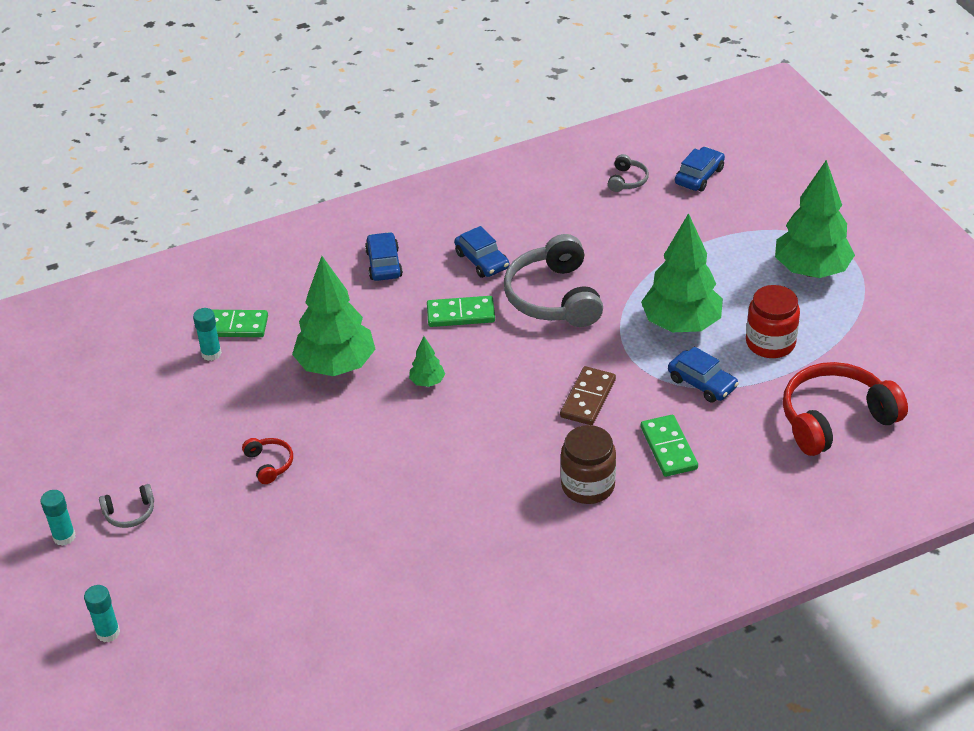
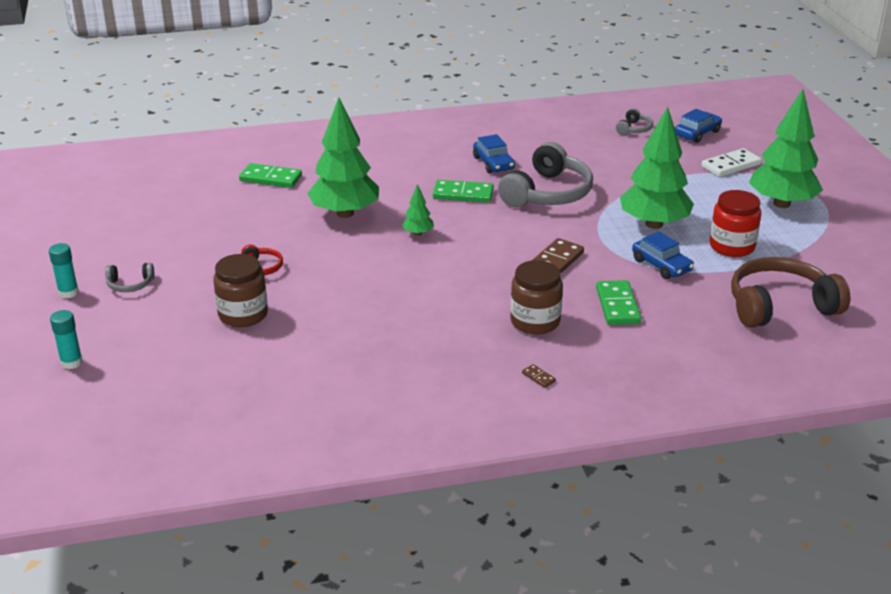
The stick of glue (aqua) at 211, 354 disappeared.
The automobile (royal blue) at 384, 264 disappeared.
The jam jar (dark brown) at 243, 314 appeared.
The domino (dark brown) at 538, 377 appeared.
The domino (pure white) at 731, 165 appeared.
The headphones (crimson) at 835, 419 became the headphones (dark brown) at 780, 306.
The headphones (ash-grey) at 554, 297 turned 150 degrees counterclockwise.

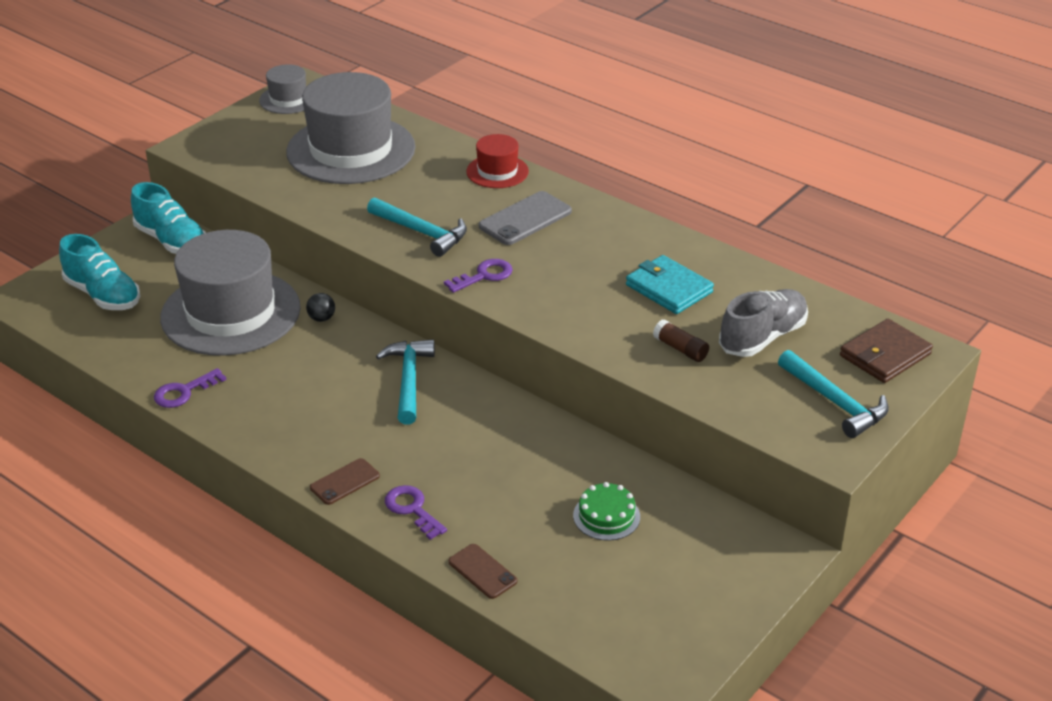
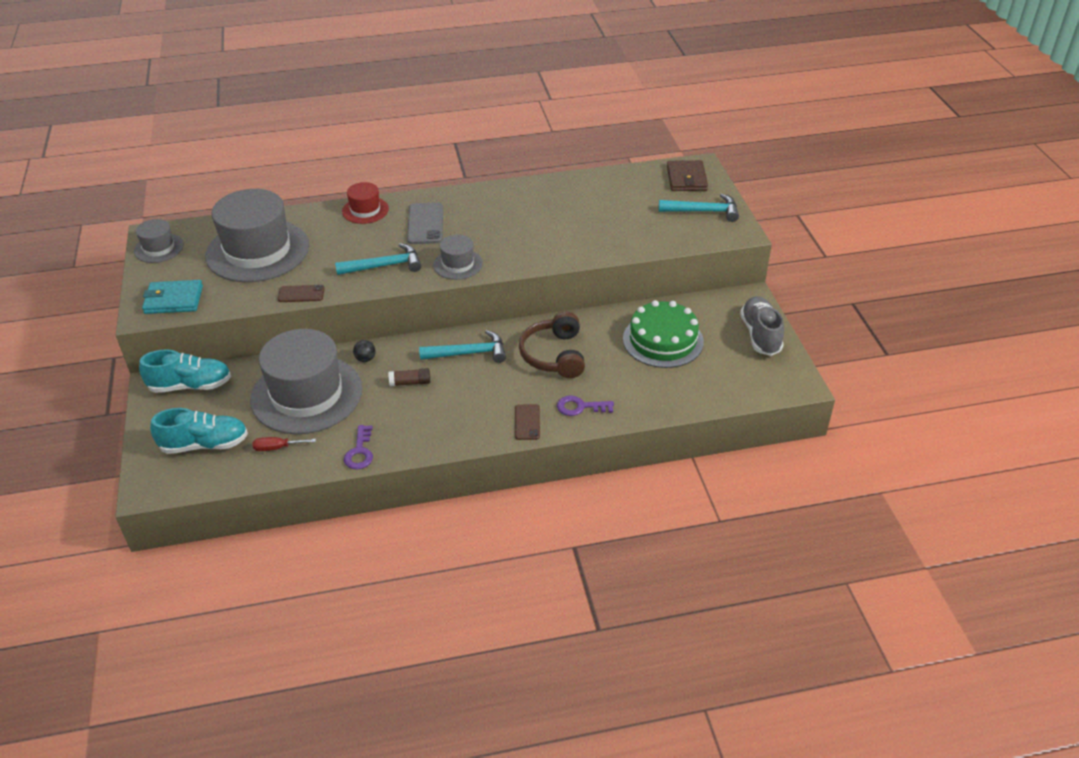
The hand screwdriver (crimson) at 277, 448 appeared.
The headphones (dark brown) at 554, 355 appeared.
The mobile phone (dark brown) moved from 482, 571 to 301, 294.
The wallet (aqua) moved from 669, 289 to 173, 300.
The stick of glue (dark brown) moved from 680, 349 to 410, 383.
The lace-up shoe (ash-grey) moved from 762, 337 to 760, 335.
The latchkey (royal purple) at 484, 276 was replaced by the top hat (ash-grey) at 458, 264.
The claw hammer (aqua) at 408, 380 turned 135 degrees clockwise.
The layer cake (green) at 606, 516 changed to 1.85 times the size.

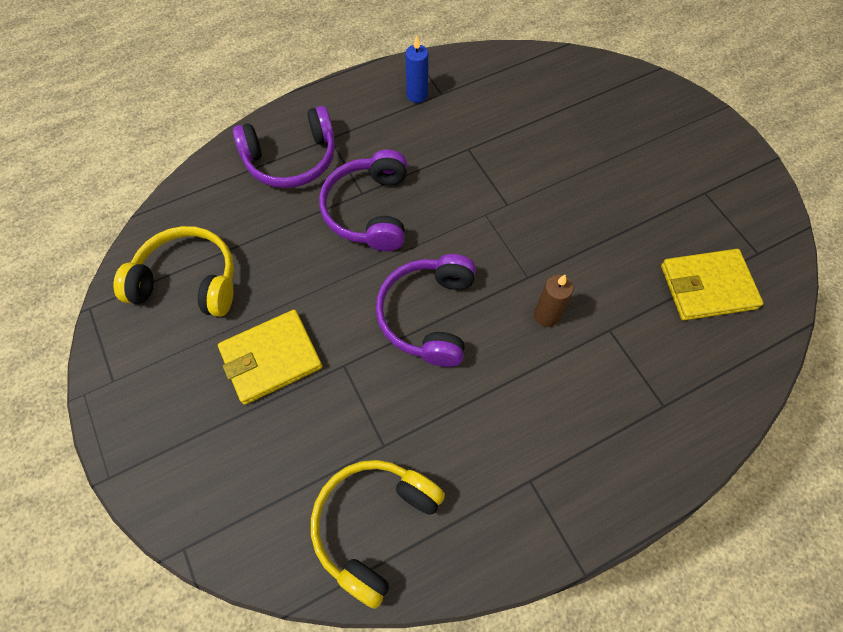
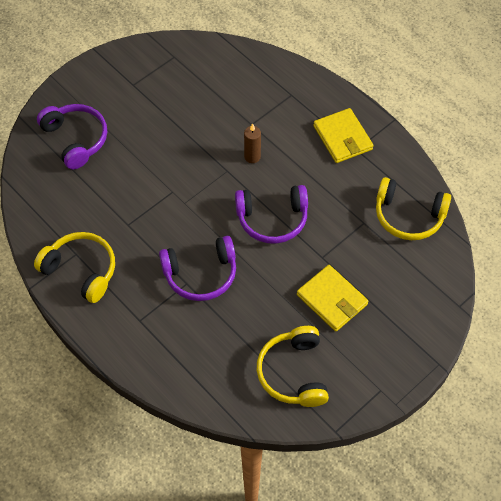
The headphones (royal purple) moved from 291, 159 to 76, 139.
The wallet (yellow) moved from 707, 287 to 342, 137.
The pillar candle (royal blue) at 417, 95 was replaced by the headphones (yellow) at 81, 270.

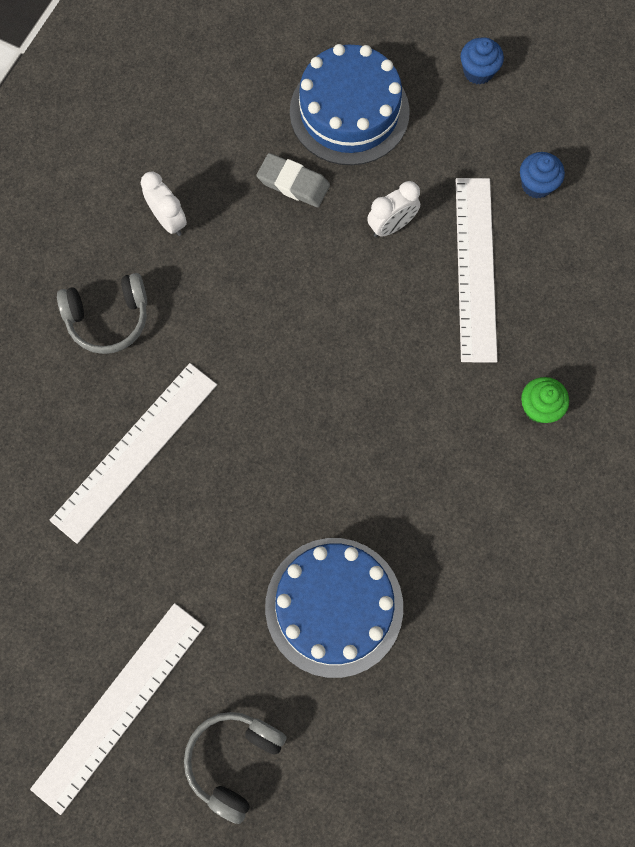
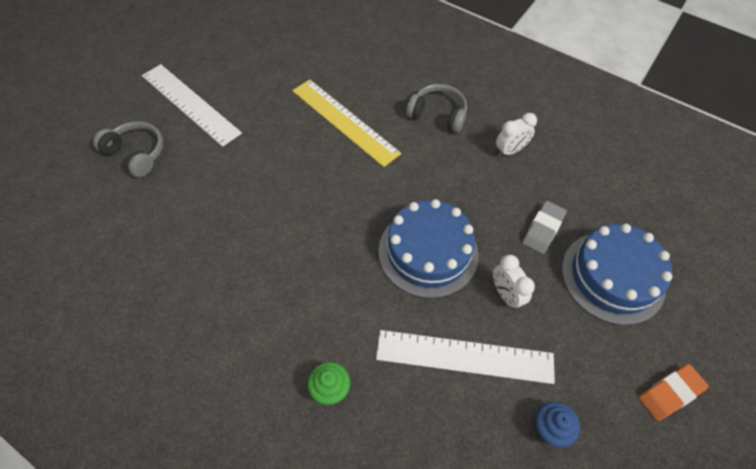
The layer cake (royal blue) moved from 334, 606 to 428, 252.
The cupcake (royal blue) at 478, 72 was replaced by the gum eraser (orange-coloured) at 670, 393.
The measuring stick (pure white) at 135, 451 became the measuring stick (yellow) at 344, 121.
The headphones (ash-grey) at 108, 318 turned 120 degrees clockwise.

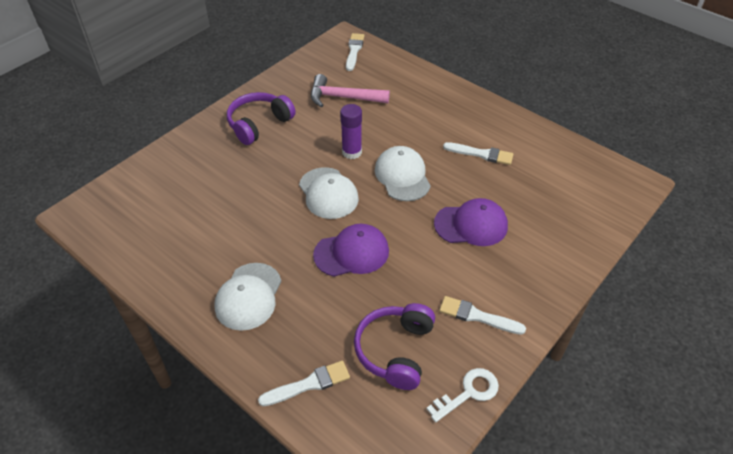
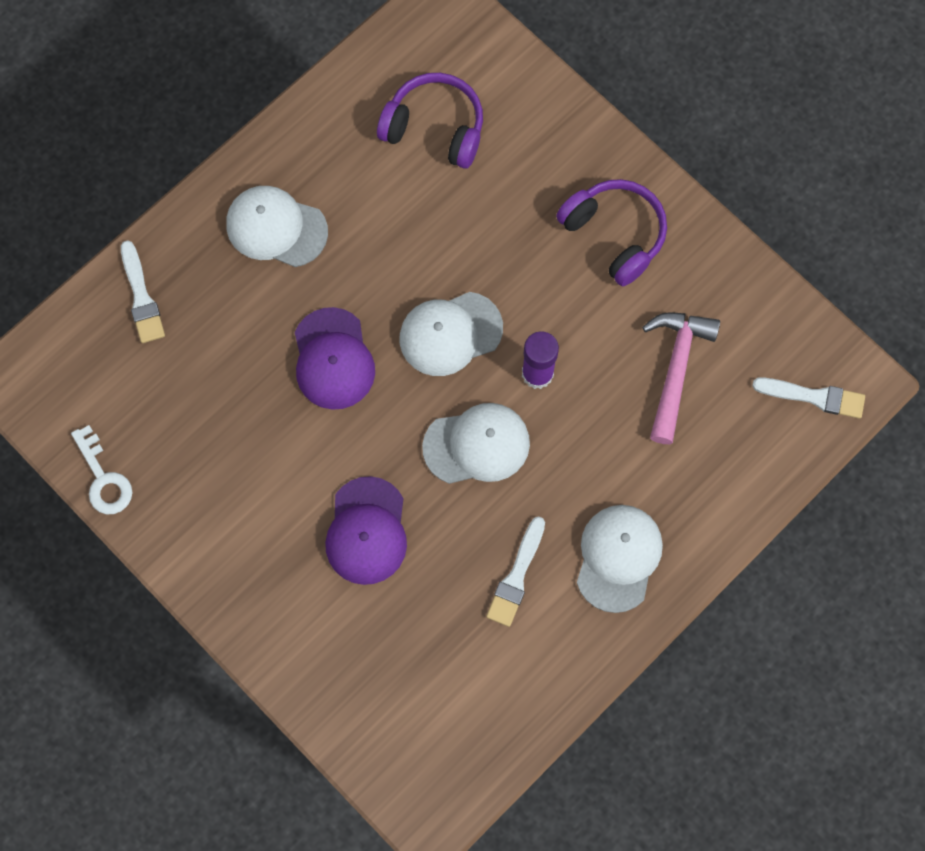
The brush (pure white) at 477, 316 disappeared.
The baseball cap (pure white) at 618, 558 appeared.
The headphones (royal purple) moved from 395, 351 to 435, 128.

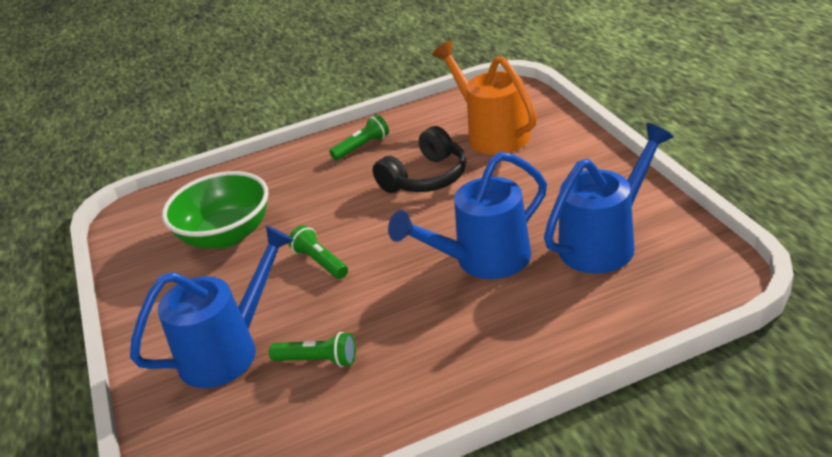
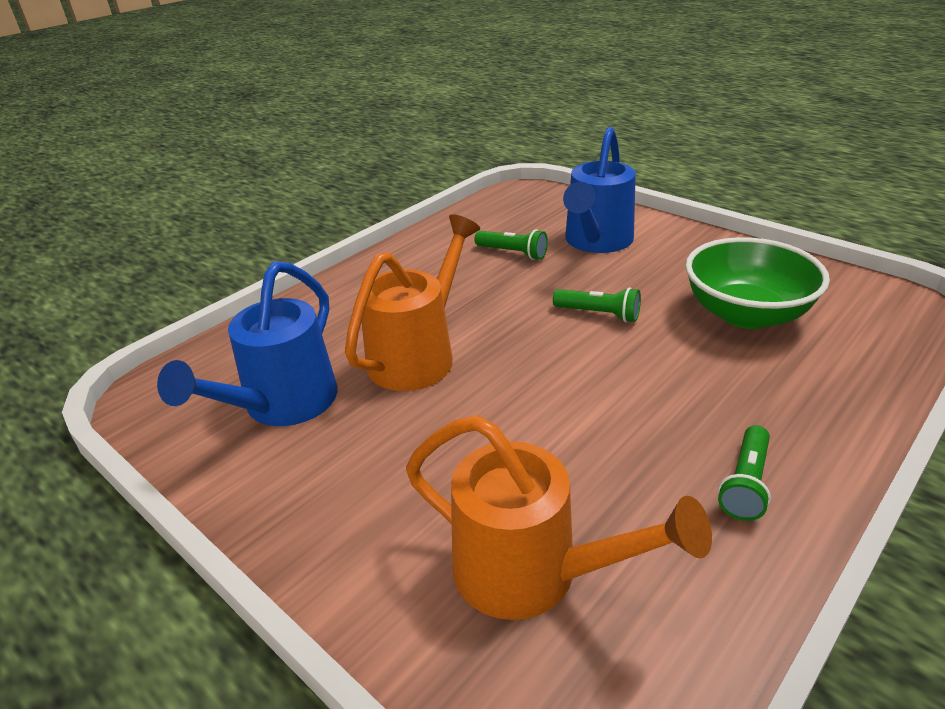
The headphones (ebony) at 426, 178 disappeared.
The watering can (royal blue) at 483, 260 became the watering can (orange-coloured) at 419, 355.
The torch (green) at 318, 360 turned 135 degrees counterclockwise.

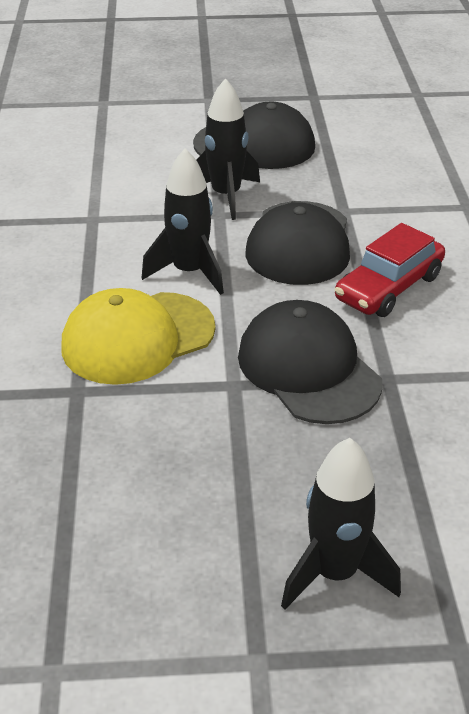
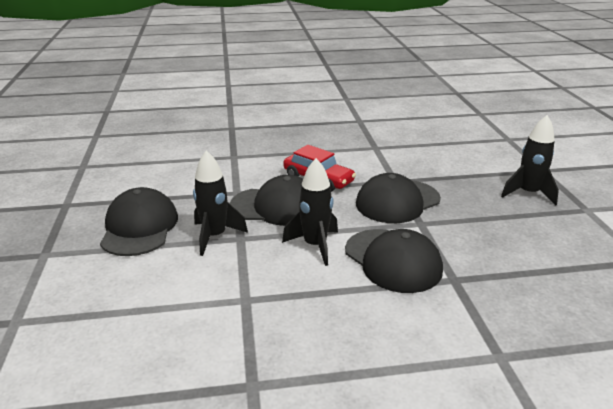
The baseball cap (yellow) at 137, 338 became the baseball cap (ebony) at 393, 260.

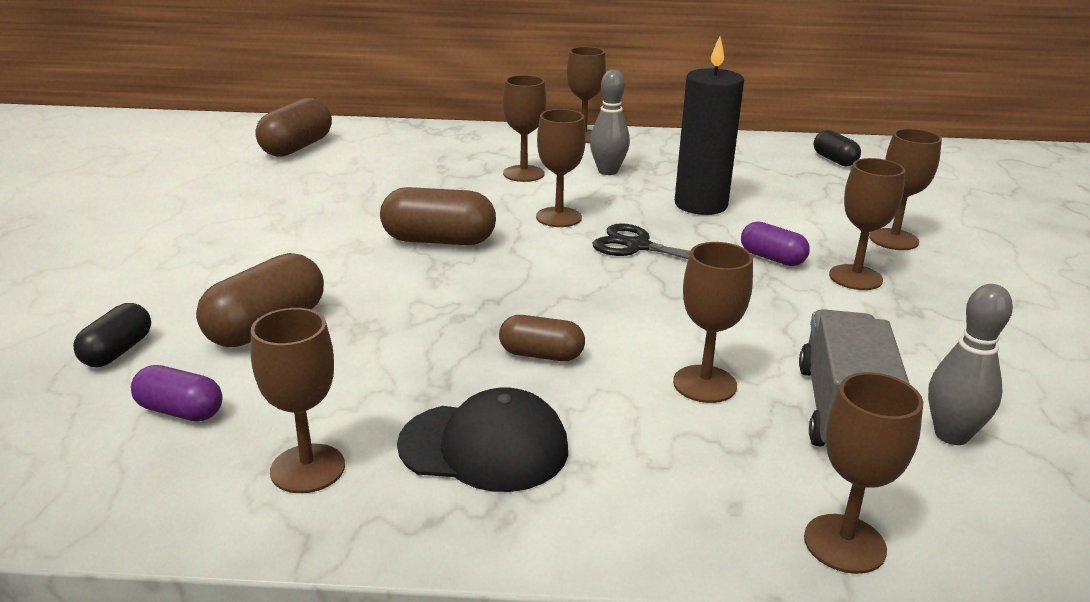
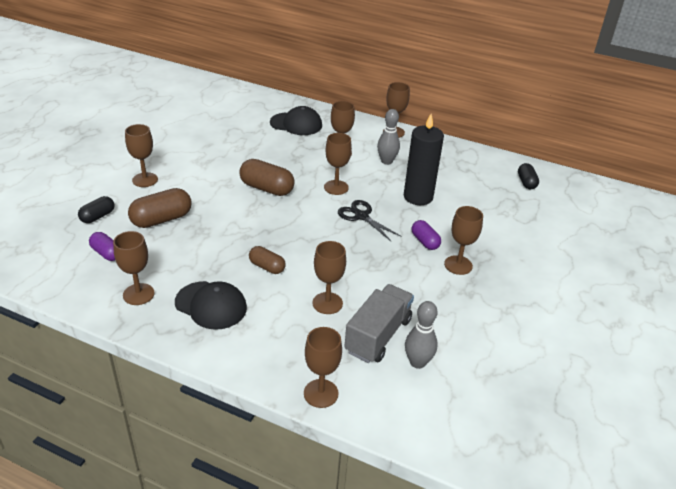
The capsule (dark brown) at 297, 147 disappeared.
The baseball cap (ebony) at 296, 124 appeared.
The goblet (dark brown) moved from 893, 239 to 145, 180.

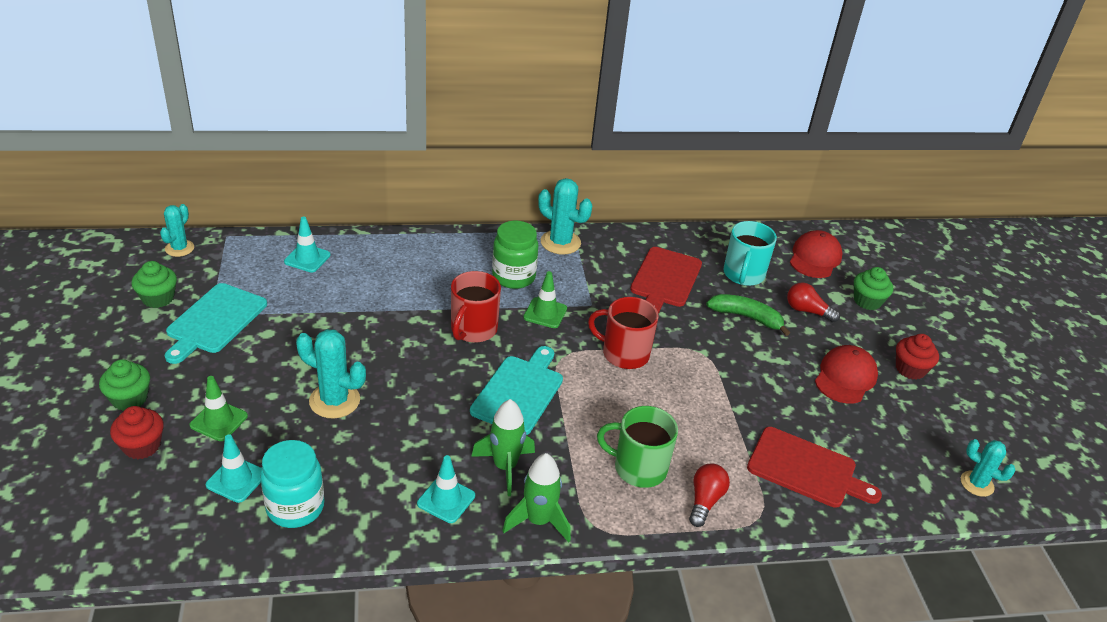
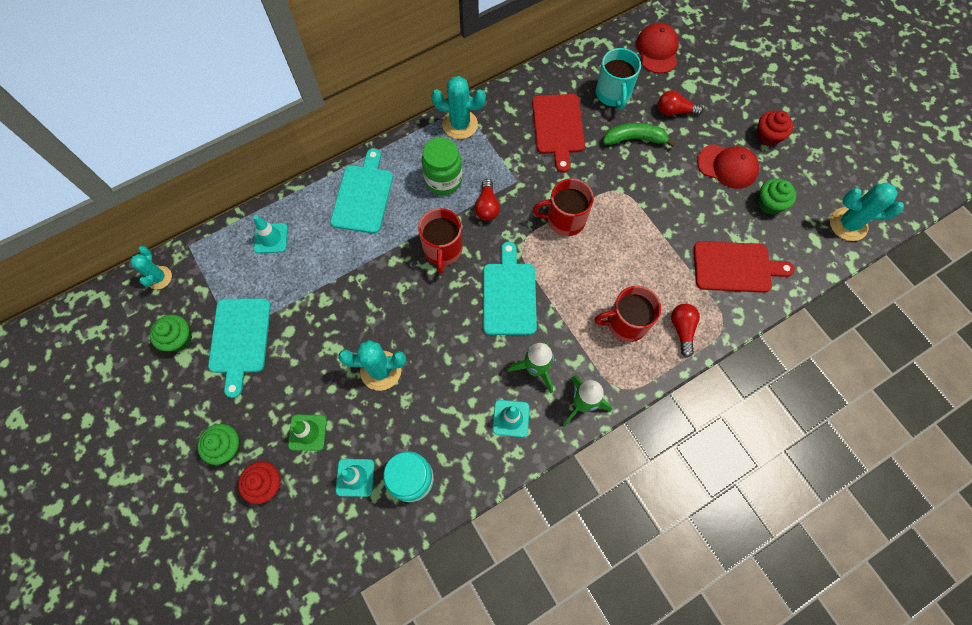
The cutting board (aqua) at 363, 196 appeared.
The cupcake (green) moved from 867, 301 to 769, 203.
The traffic cone (green) at 545, 313 was replaced by the lightbulb (crimson) at 487, 206.
The mug (green) at 638, 468 became the mug (crimson) at 625, 323.
The baseball cap (crimson) at 845, 377 turned 105 degrees clockwise.
The cactus (aqua) at 977, 484 changed to 1.54 times the size.

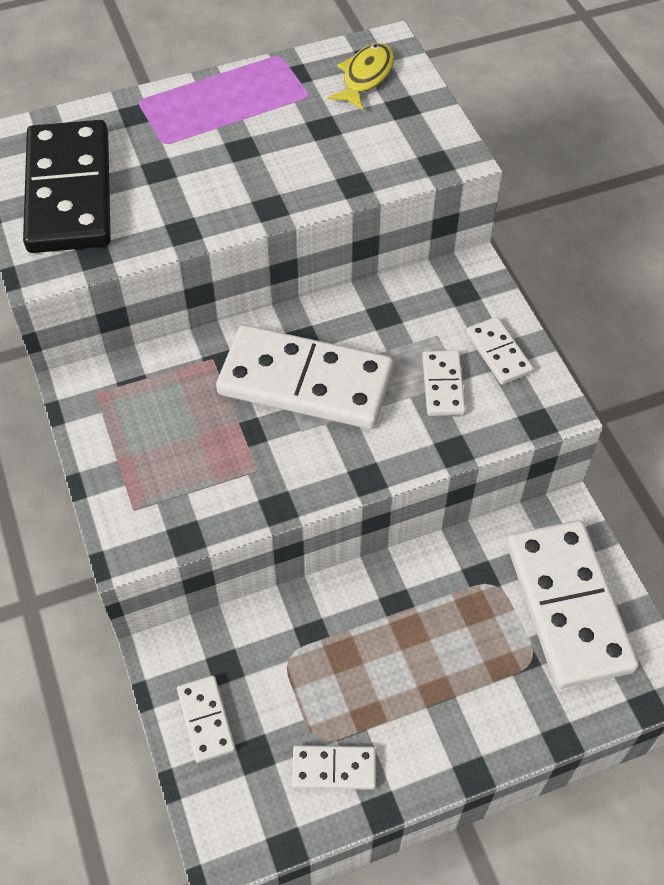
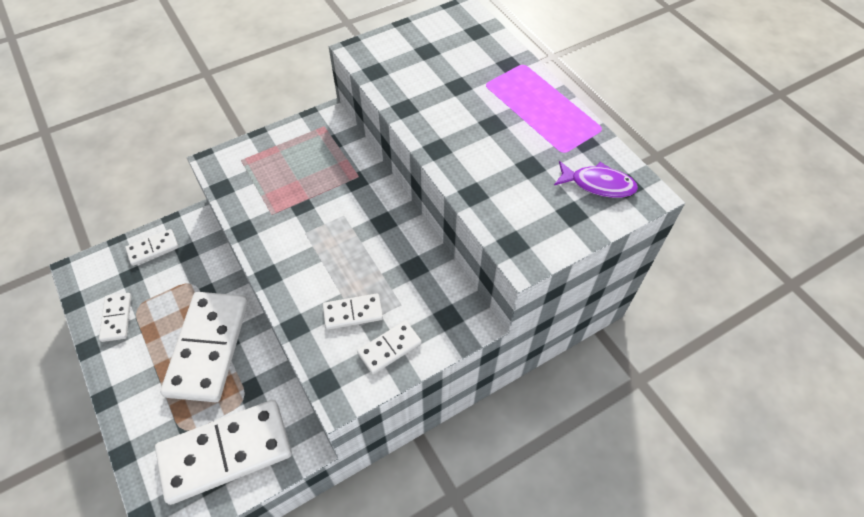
The domino (ebony) at 69, 192 disappeared.
The domino (pure white) moved from 305, 381 to 208, 348.
The fish figure (yellow) at 365, 77 became the fish figure (royal purple) at 598, 184.

